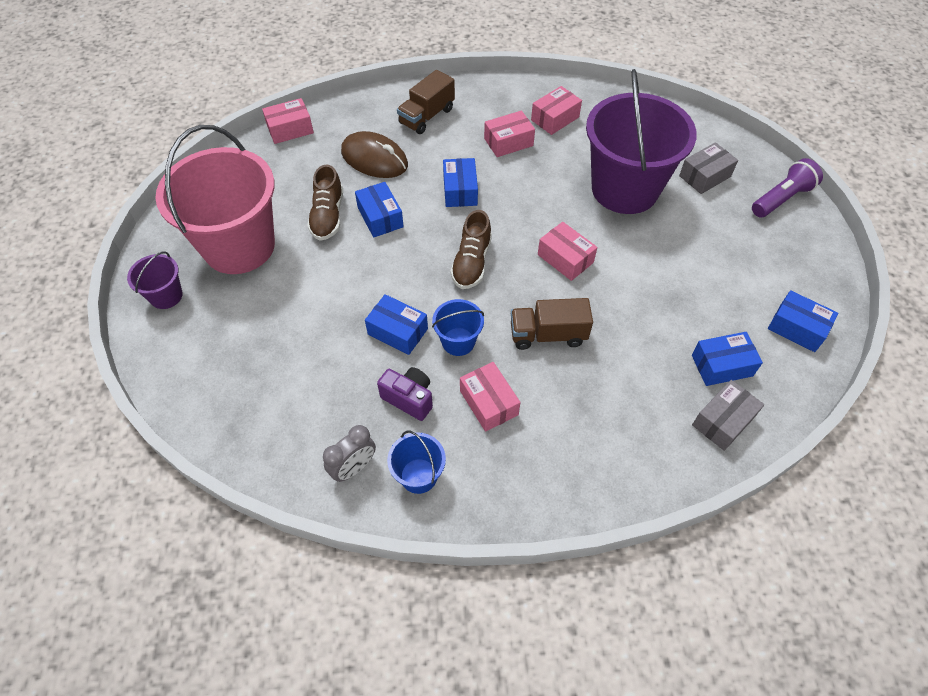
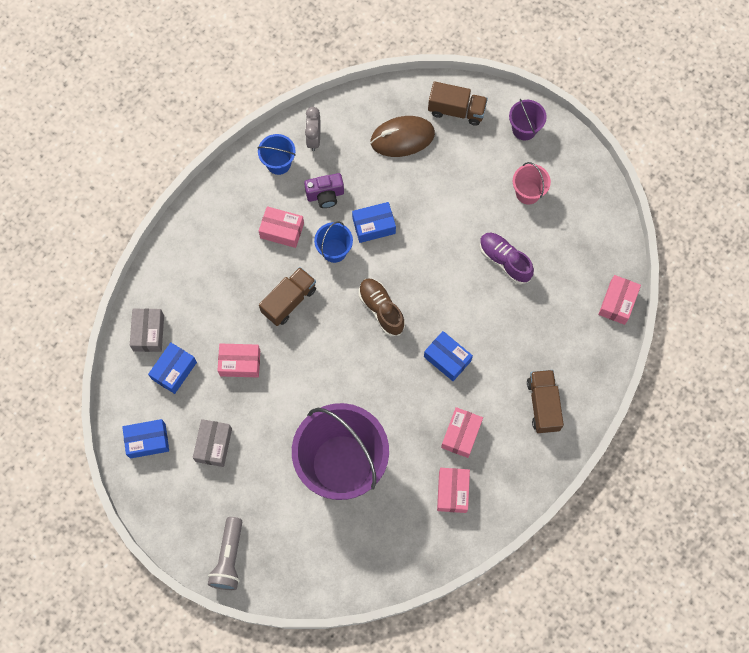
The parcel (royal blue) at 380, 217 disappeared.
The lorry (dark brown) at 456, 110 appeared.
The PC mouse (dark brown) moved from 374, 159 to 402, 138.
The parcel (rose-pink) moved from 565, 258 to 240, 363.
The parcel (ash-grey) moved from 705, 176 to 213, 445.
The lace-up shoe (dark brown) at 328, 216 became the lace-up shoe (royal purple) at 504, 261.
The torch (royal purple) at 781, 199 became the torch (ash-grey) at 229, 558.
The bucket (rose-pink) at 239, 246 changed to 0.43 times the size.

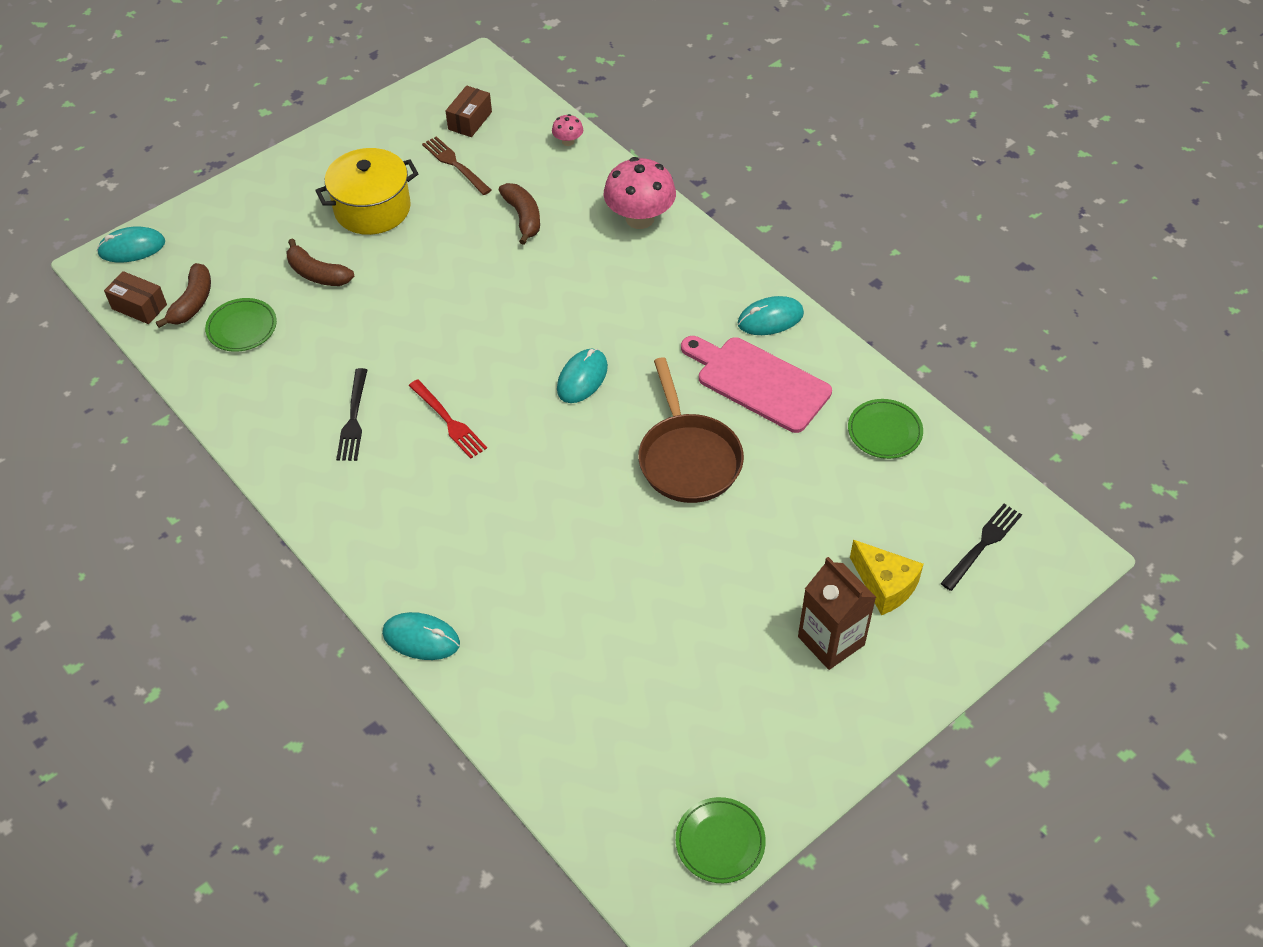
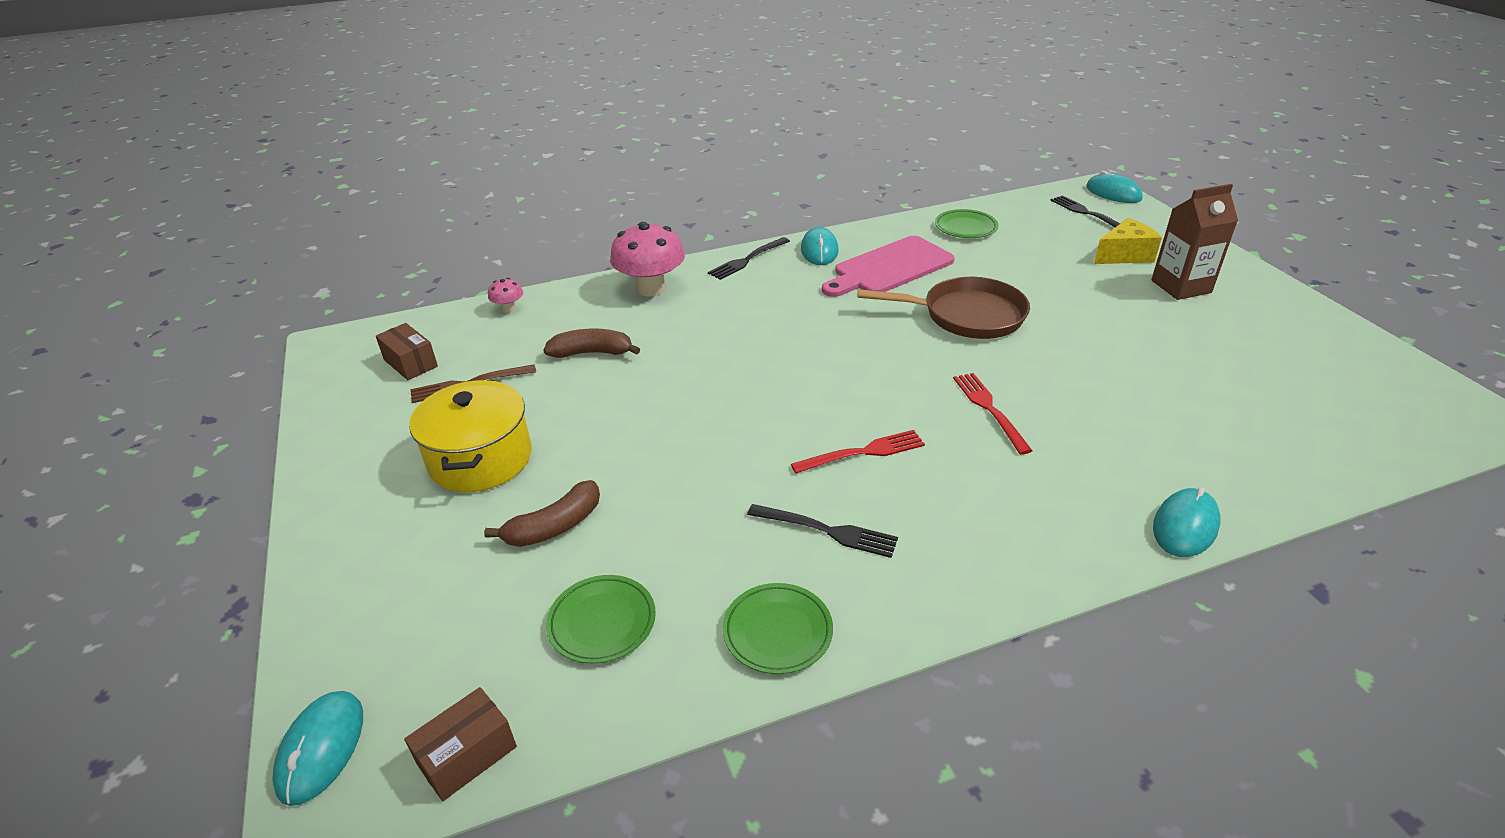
The banana fruit (dark brown) at 192, 302 disappeared.
The table fork (ebony) at 747, 260 appeared.
The table fork (crimson) at 989, 409 appeared.
The PC mouse (aqua) moved from 582, 378 to 1113, 193.
The flat dish (green) moved from 720, 842 to 777, 631.

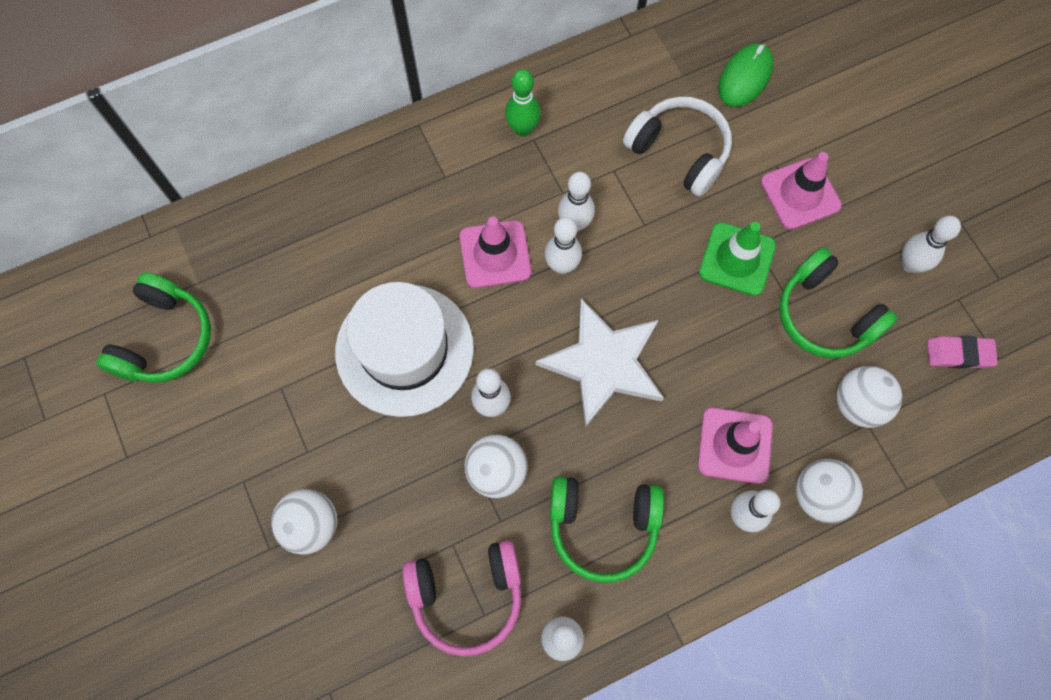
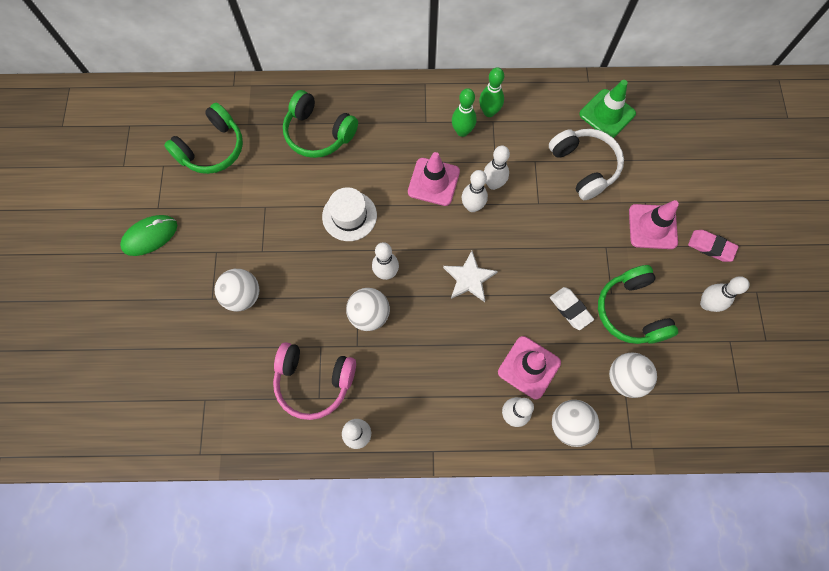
The skittle (green) at 462, 131 appeared.
The gum eraser (pure white) at 570, 309 appeared.
The headphones (green) moved from 603, 527 to 318, 133.
The traffic cone (green) moved from 737, 259 to 607, 114.
The PC mouse (green) moved from 745, 77 to 150, 236.
The gum eraser (rose-pink) moved from 959, 354 to 710, 247.
The top hat (pure white) at 404, 349 changed to 0.58 times the size.
The star shape (pure white) at 604, 363 changed to 0.60 times the size.

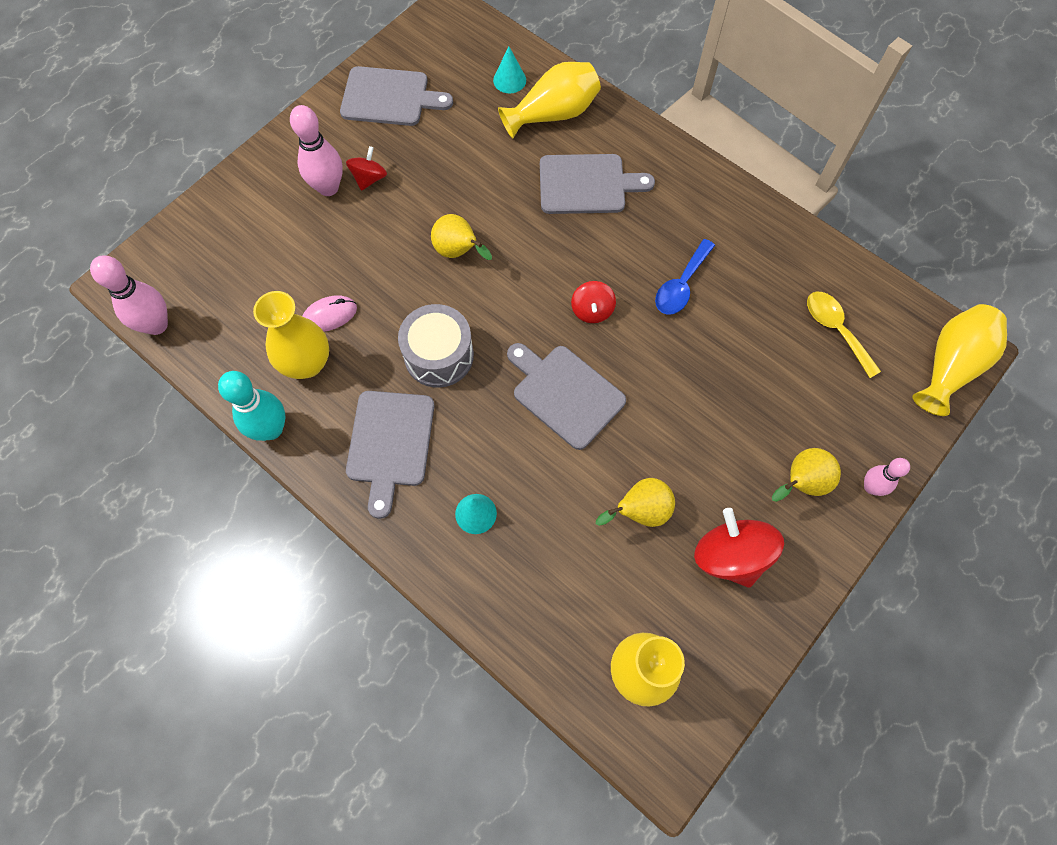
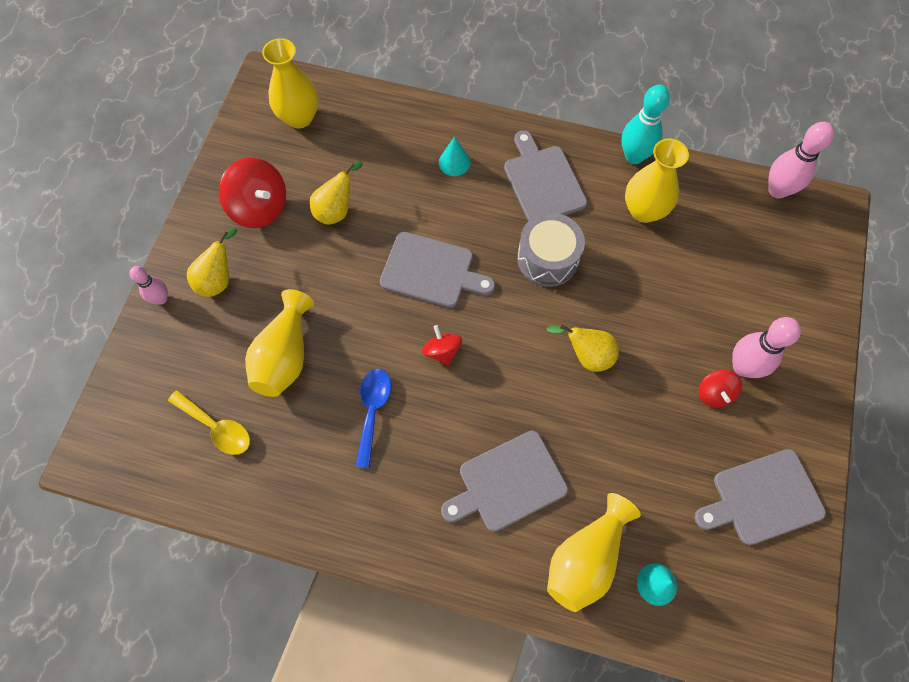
The PC mouse (rose-pink) at 330, 315 disappeared.
The vase (yellow) moved from 949, 366 to 285, 356.

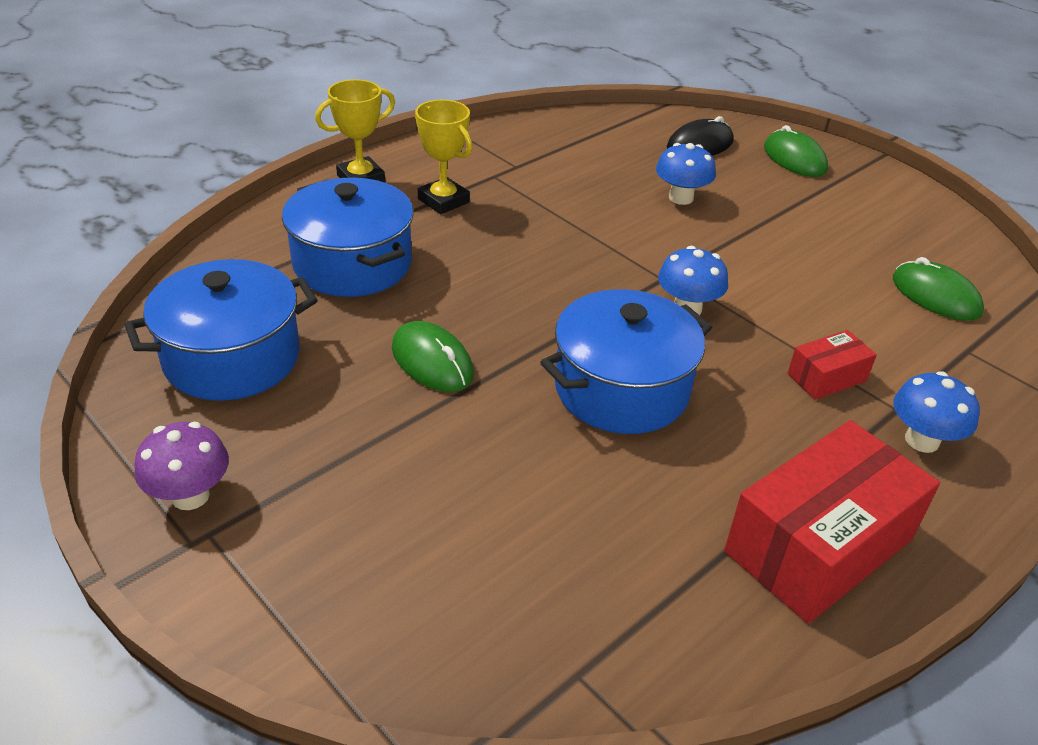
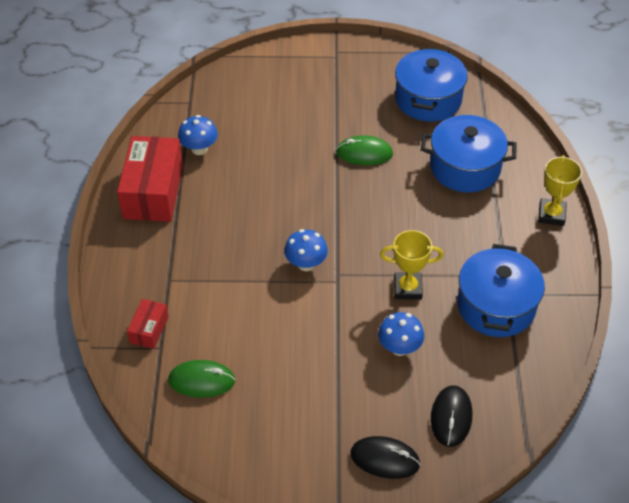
The fungus (royal purple) at 190, 496 disappeared.
The trophy (yellow) moved from 443, 201 to 407, 288.
The cooking pot (royal blue) moved from 621, 389 to 496, 306.
The parcel (crimson) moved from 826, 377 to 149, 330.
The fungus (royal blue) moved from 922, 440 to 199, 149.
The PC mouse (green) at 794, 159 became the PC mouse (ebony) at 385, 459.

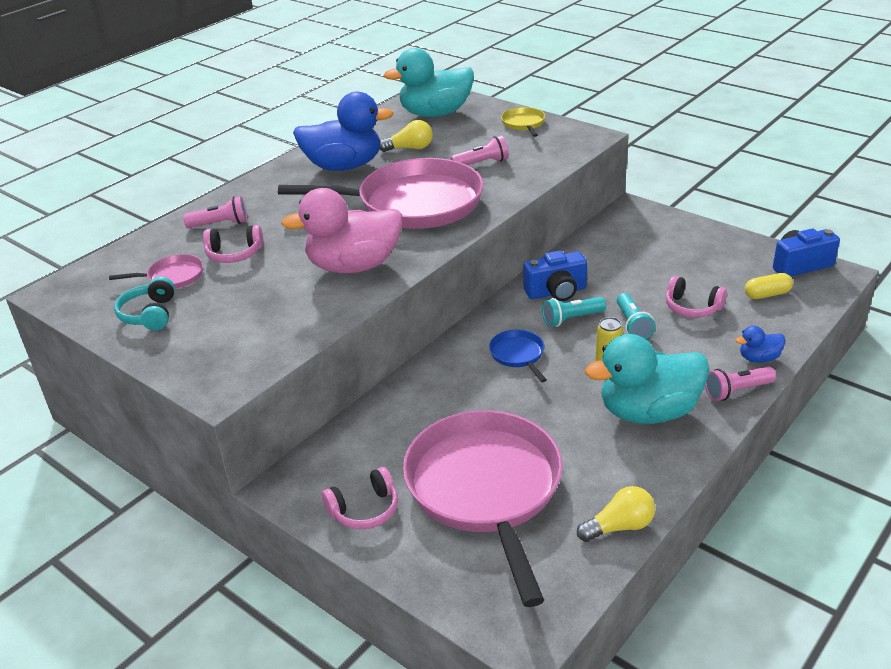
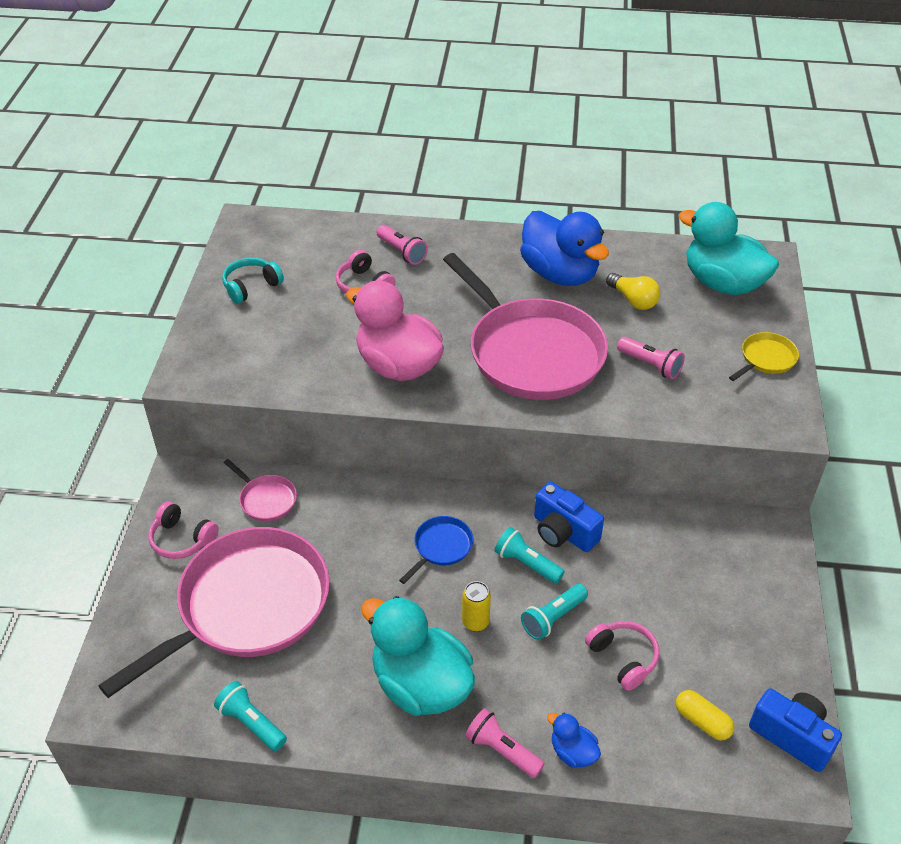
The skillet (rose-pink) moved from 173, 276 to 266, 499.
The lightbulb (yellow) at 619, 526 was replaced by the torch (aqua) at 251, 723.
The headphones (rose-pink) at 692, 307 turned 150 degrees clockwise.

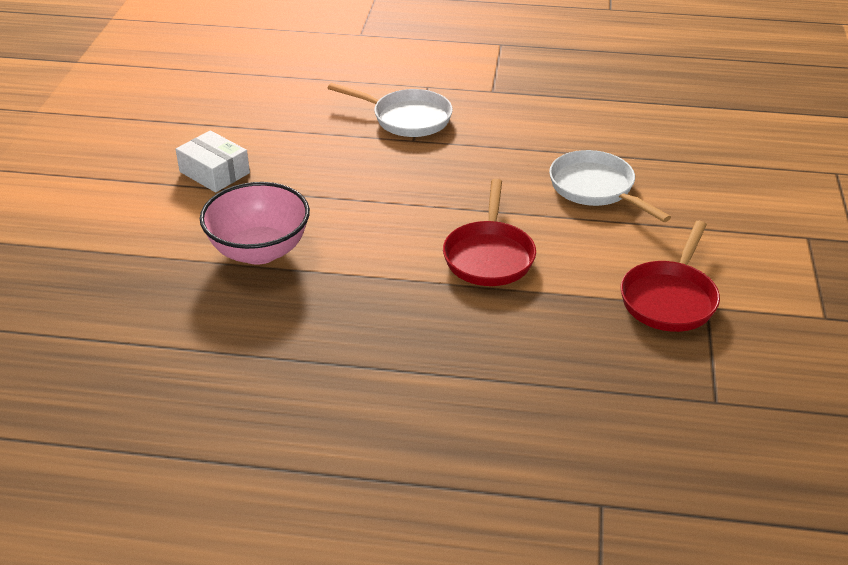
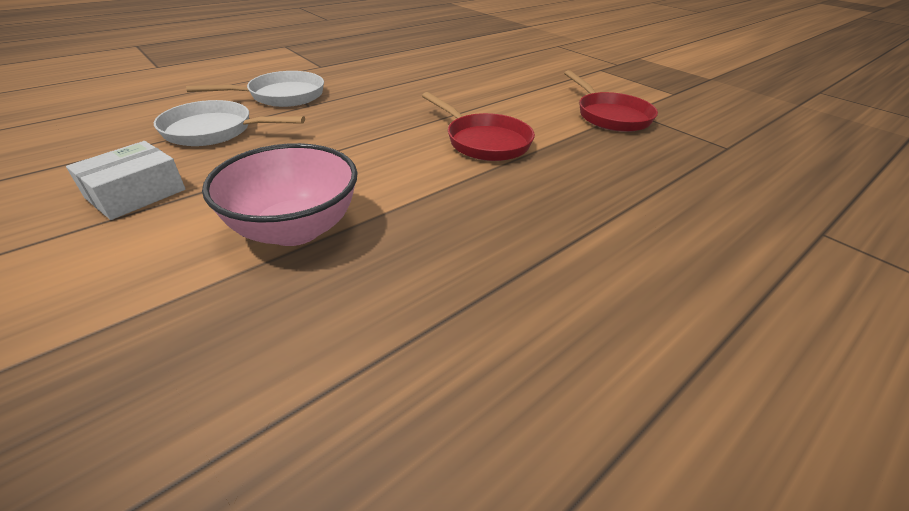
The skillet (pure white) moved from 595, 188 to 214, 131.
The parcel (pure white) at 214, 172 turned 45 degrees counterclockwise.

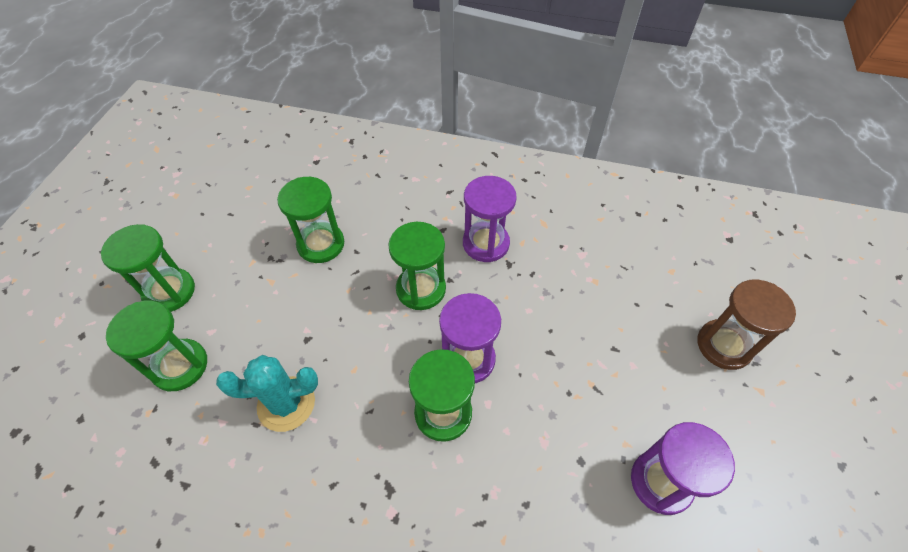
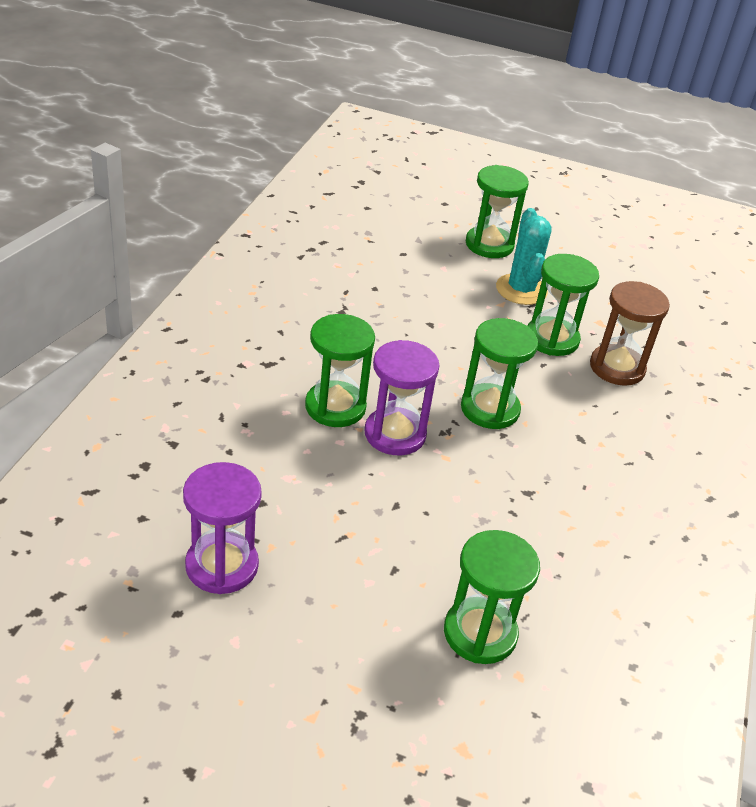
The sand timer (royal purple) at 486, 243 disappeared.
The sand timer (green) moved from 180, 366 to 480, 633.
The cactus (aqua) moved from 286, 404 to 521, 290.
The sand timer (dark brown) moved from 724, 345 to 617, 367.

